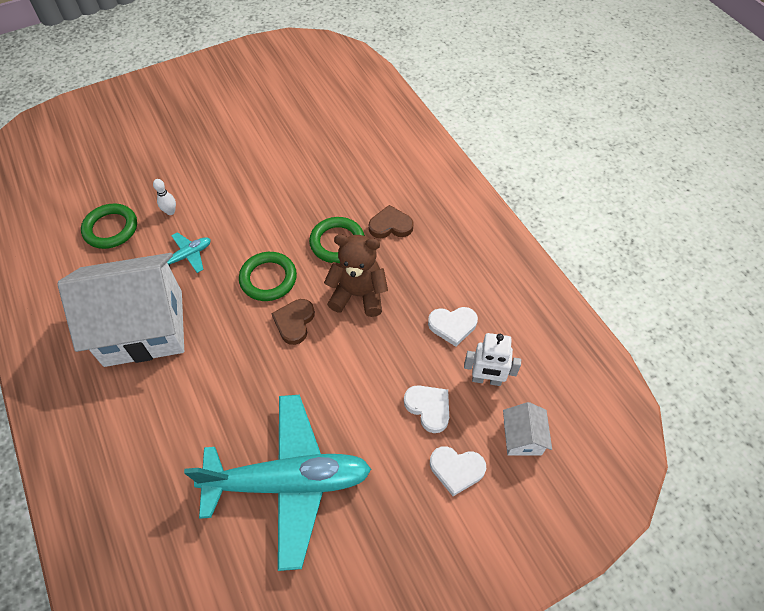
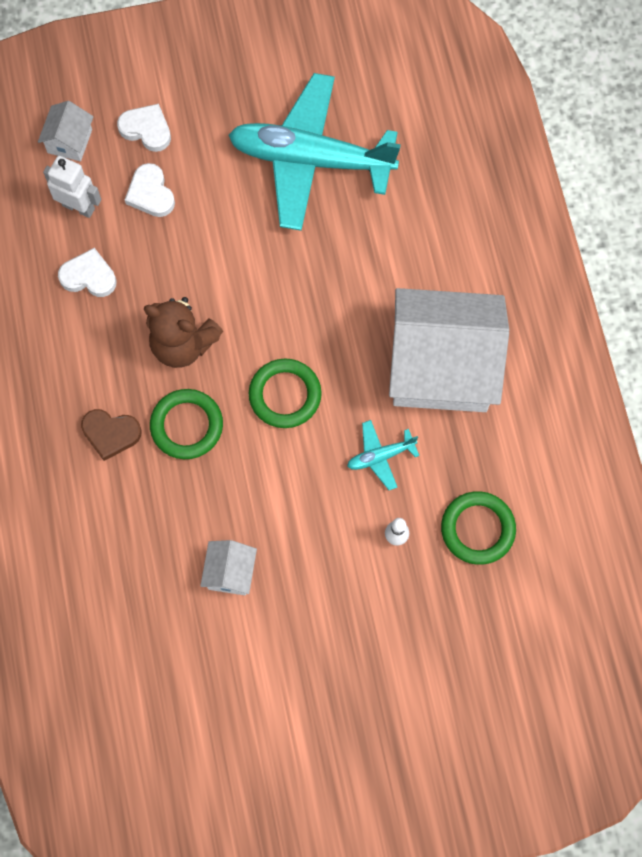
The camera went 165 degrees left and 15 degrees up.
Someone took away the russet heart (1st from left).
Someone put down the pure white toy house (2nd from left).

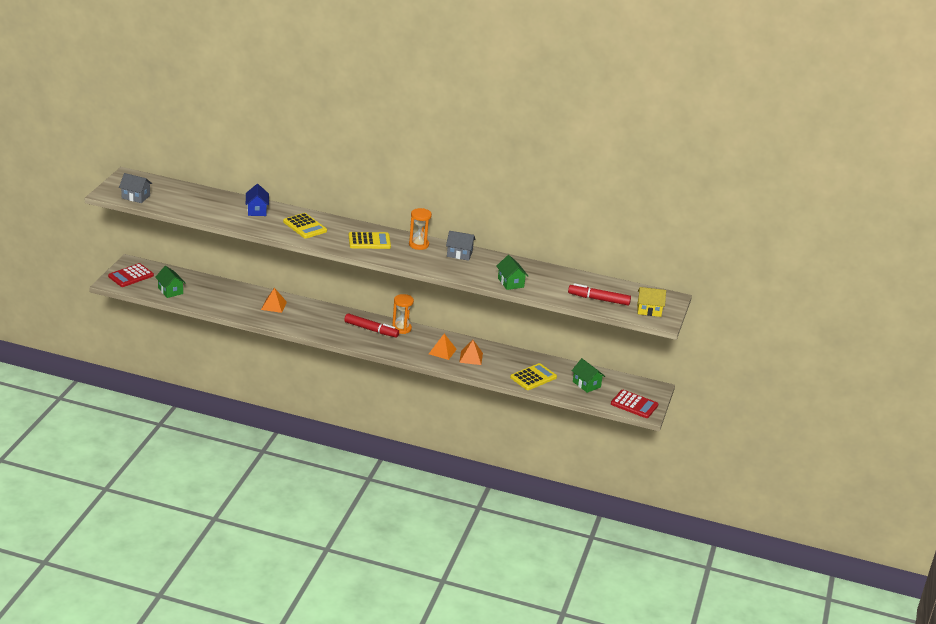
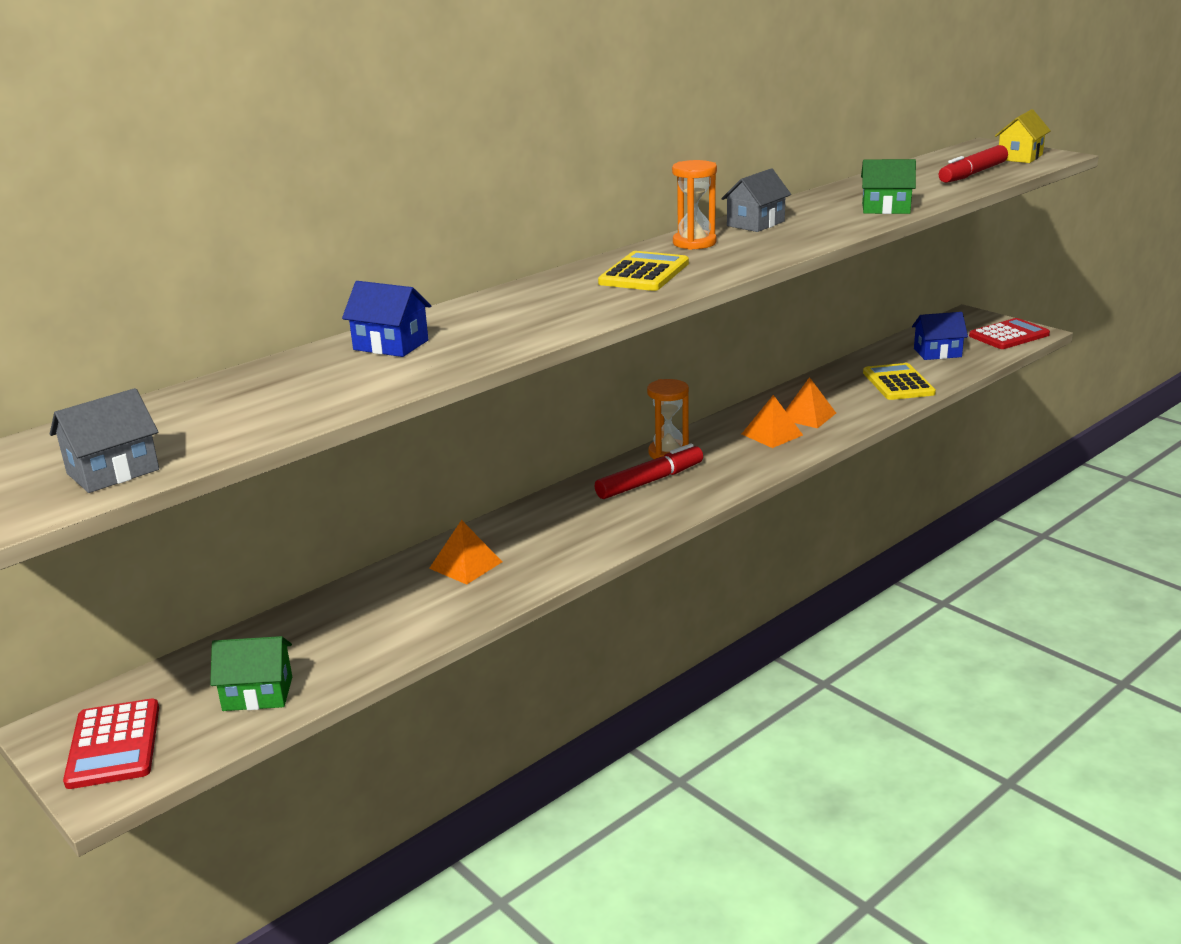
The camera went 55 degrees left and 5 degrees down.
Someone took away the bright yellow adding machine (1st from left).
Someone repainted the green toy house (3rd from left), which became the cobalt toy house (2nd from left).

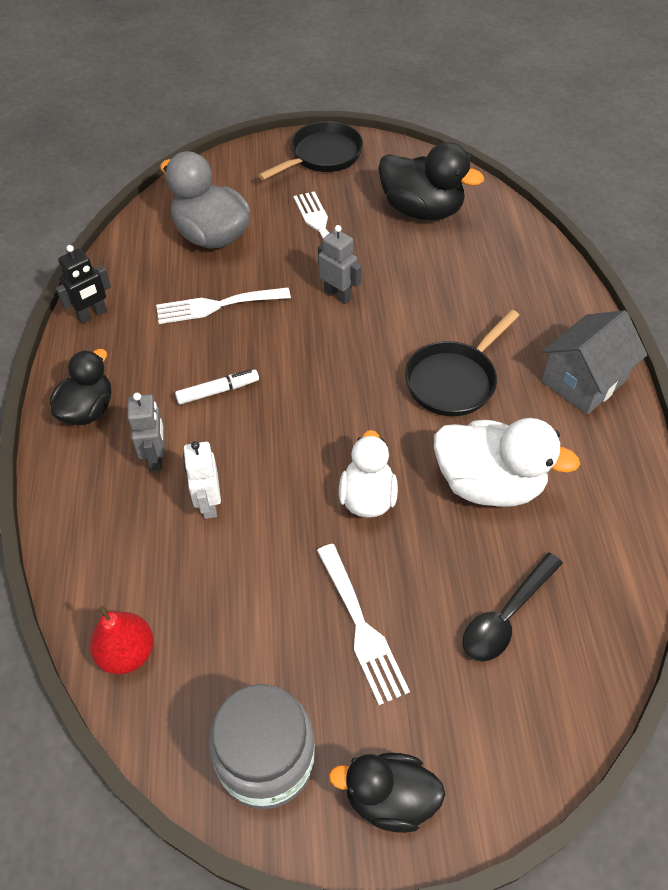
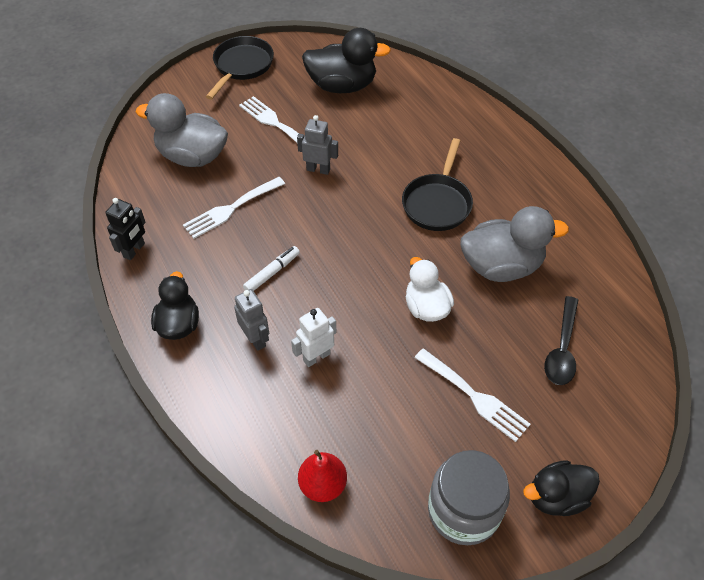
The camera went 25 degrees left and 0 degrees up.
Someone took away the grey toy house.
Someone repainted the pure white toy duck (2nd from left), which became the grey toy duck (2nd from left).
Someone rotated the pure white robot figure by 90 degrees clockwise.

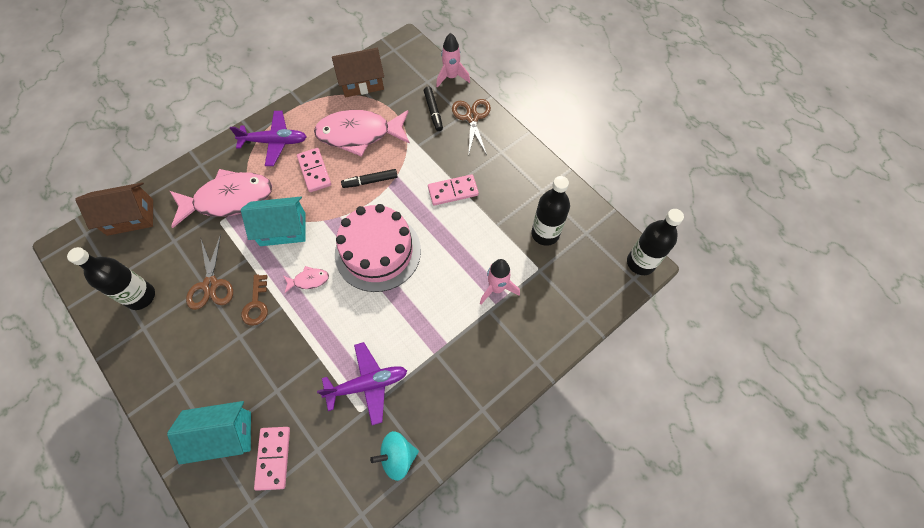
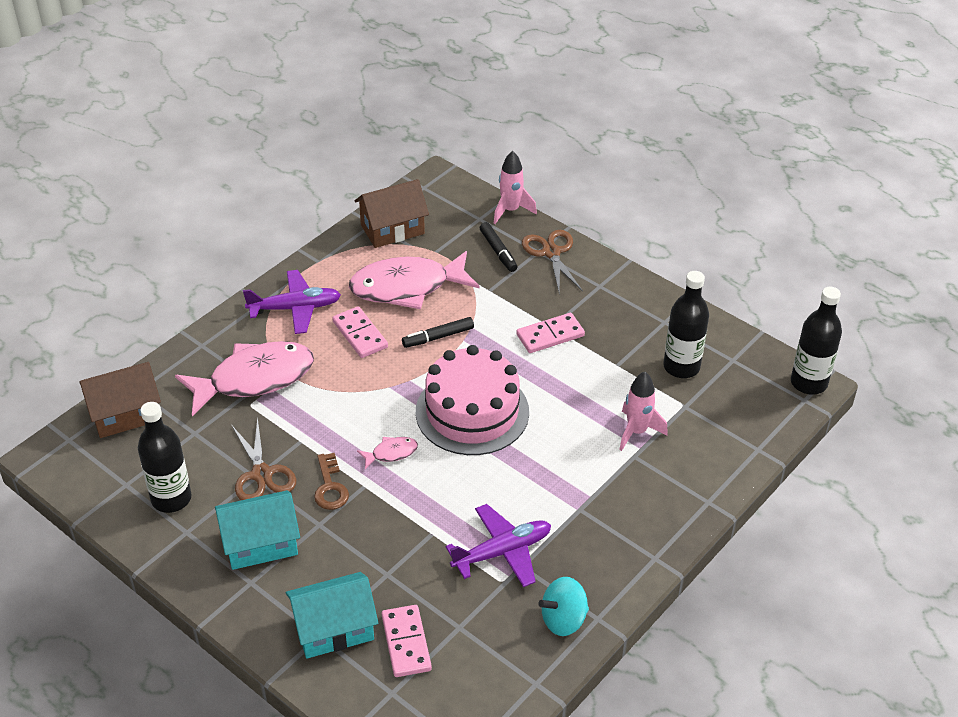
The camera went 10 degrees left and 20 degrees down.
Someone carried the turquoise toy house (2nd from left in the first image).

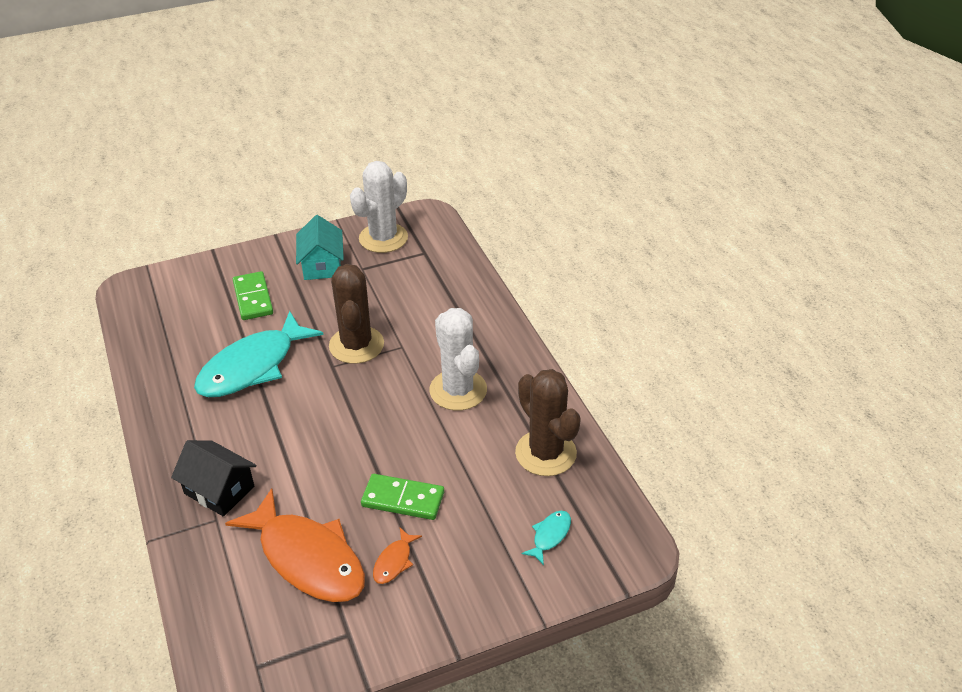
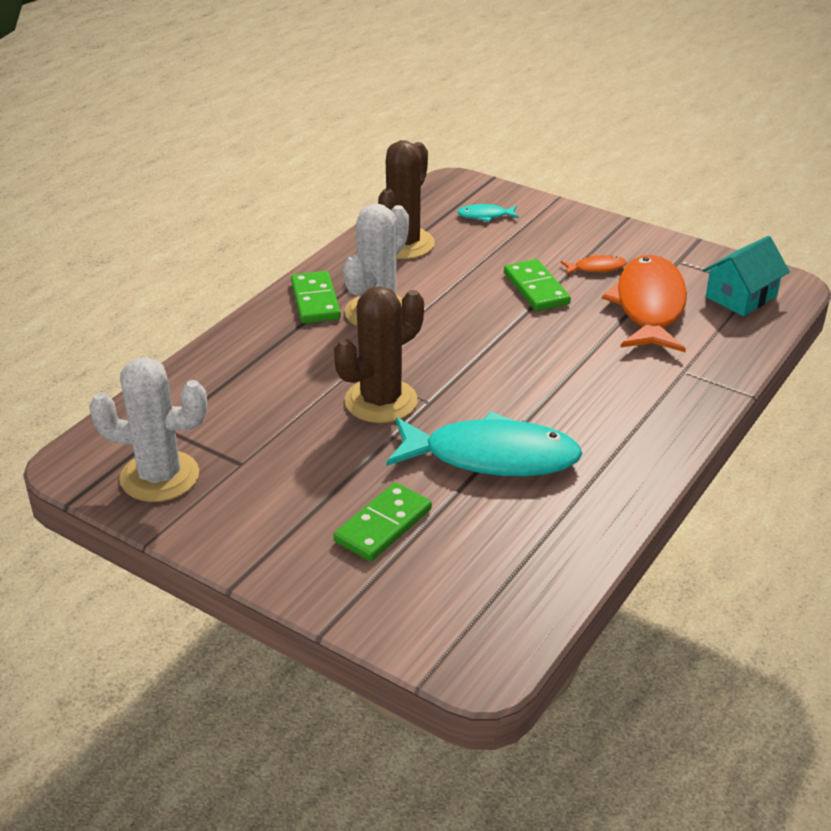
The camera went 125 degrees left and 5 degrees down.
Someone took away the jet-black toy house.
Someone put down the green domino (1st from left).
Someone carried the turquoise toy house.

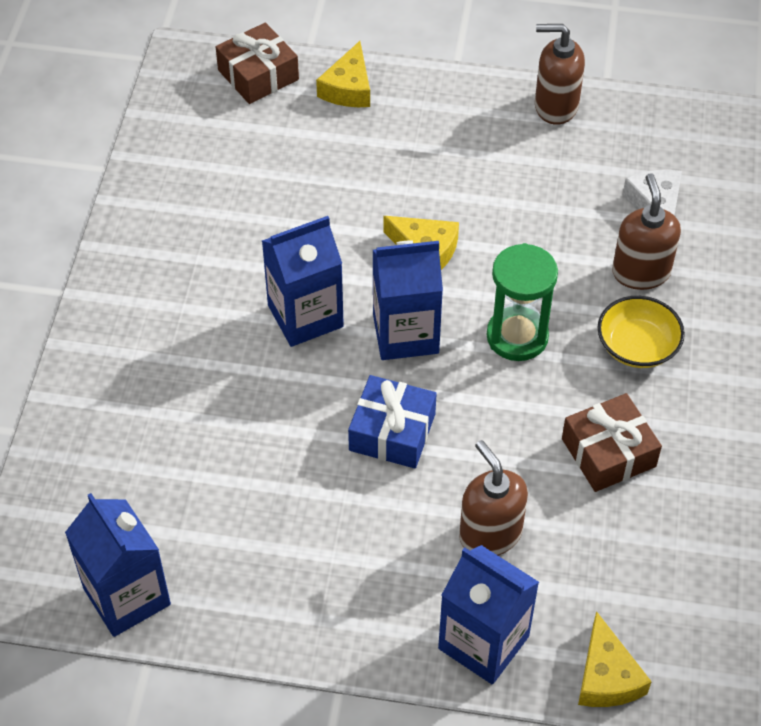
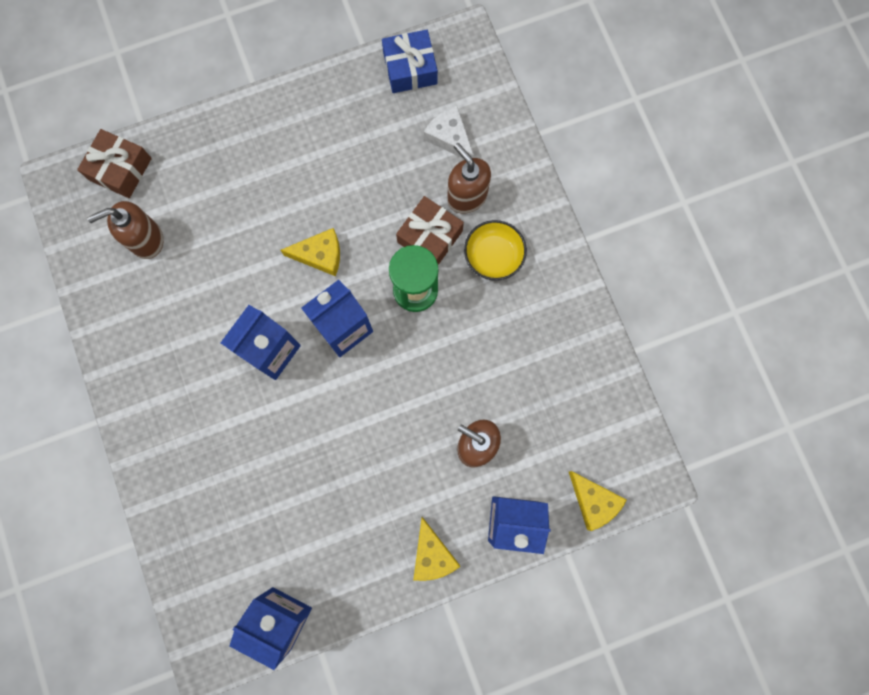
The camera went 30 degrees left and 25 degrees up.
Someone carried the bright yellow cheese (1st from left in the first image).
Someone carried the cobalt wrapped gift.
Someone carried the russet soap pump (2nd from left in the first image).
Someone carried the russet wrapped gift (2nd from left).

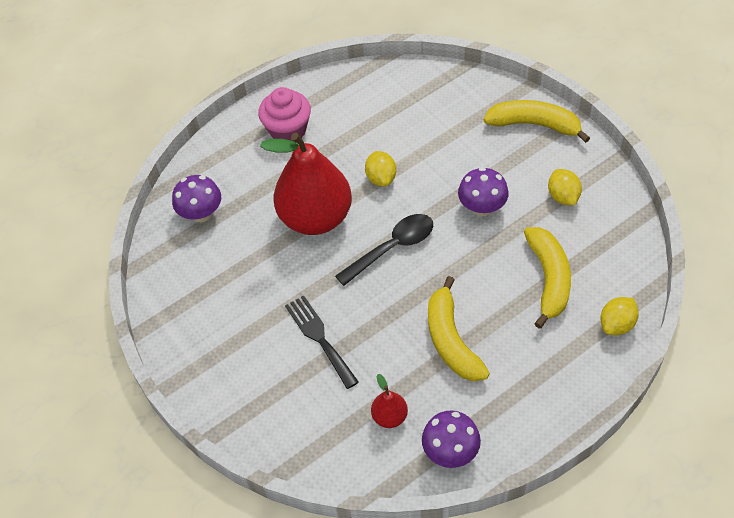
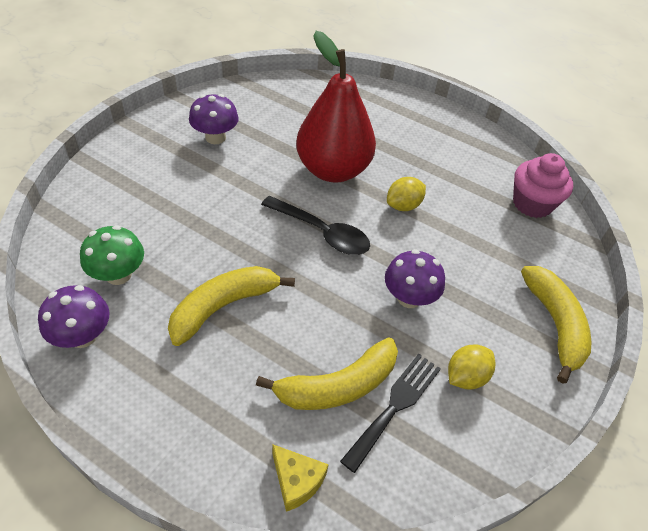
The camera went 60 degrees right and 5 degrees down.
Someone carried the royal purple fungus (1st from left in the first image).
Someone carried the rosy cupcake.
Someone carried the jet-black fork.
Someone swapped the crimson pear (2nd from left) for the green fungus.
Someone swapped the bright yellow citrus fruit (3rd from left) for the bright yellow cheese.

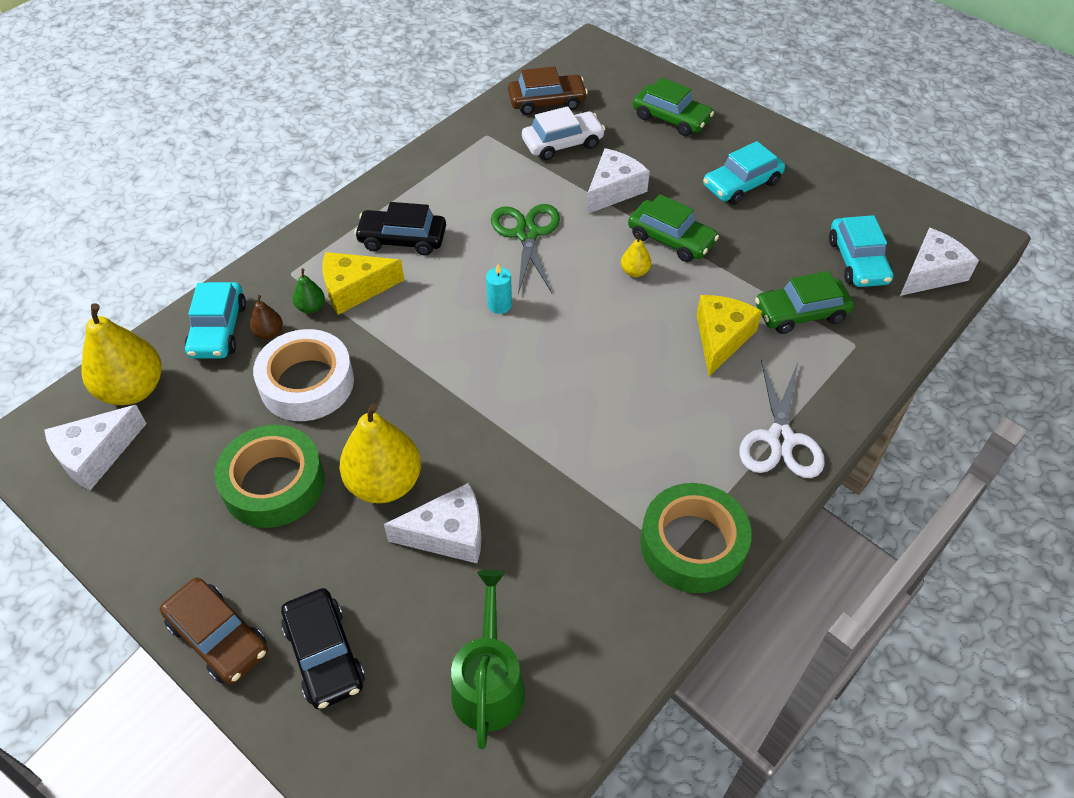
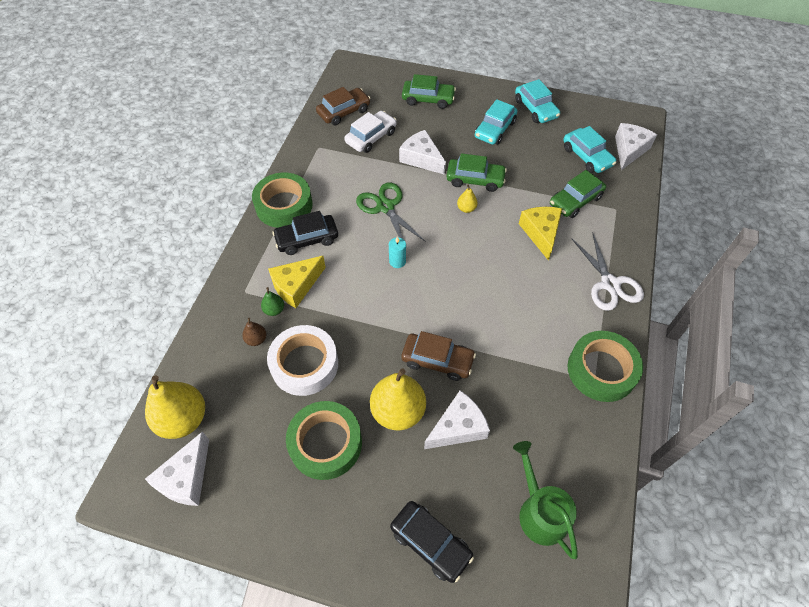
The camera went 25 degrees left and 5 degrees up.
Someone put down the green tape (1st from left).
Someone carried the russet car (1st from left in the first image).
Someone carried the turquoise car (1st from left in the first image).
Someone rotated the pure white cheese (3rd from left in the first image) by 60 degrees counterclockwise.

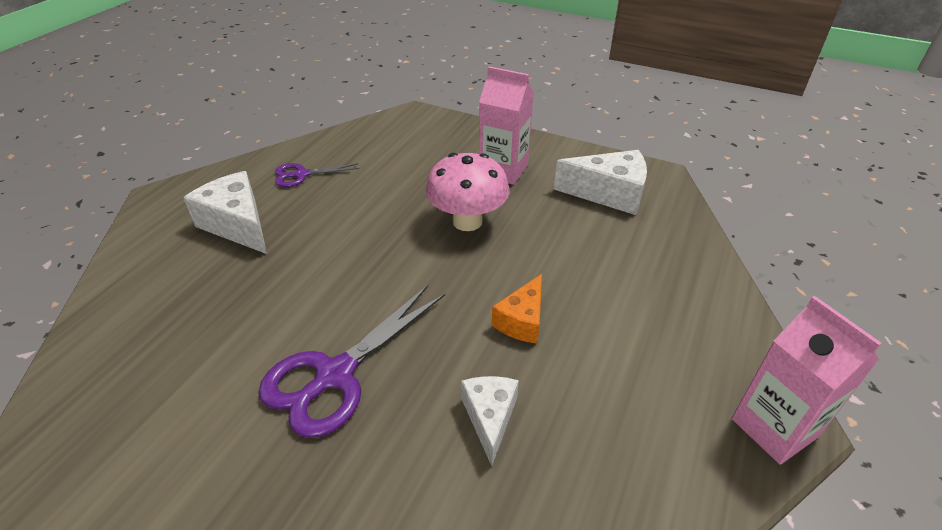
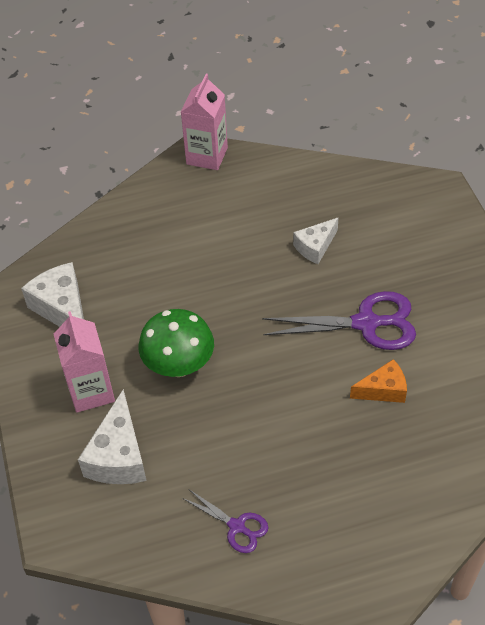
The camera went 130 degrees left and 10 degrees up.
Someone carried the pure white cheese (1st from left in the first image).
Someone carried the orange-coloured cheese.
Someone repainted the rosy fungus, which became the green fungus.

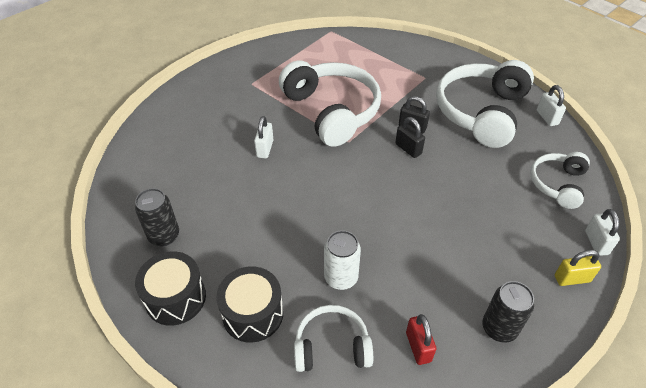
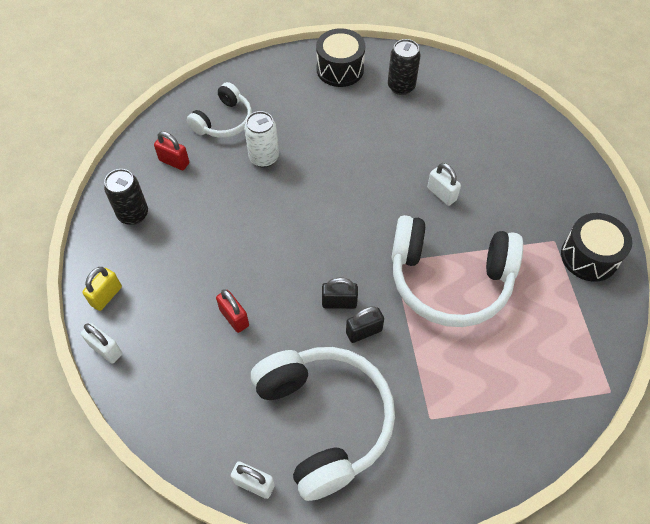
The camera went 130 degrees right and 10 degrees up.
Someone took away the pure white headphones (4th from left).
Someone put down the crimson small lock (2nd from left).
Someone carried the jet-black snare drum (2nd from left).

